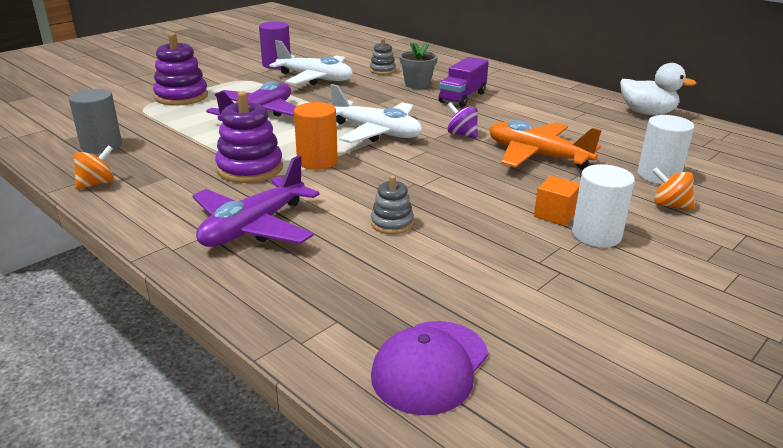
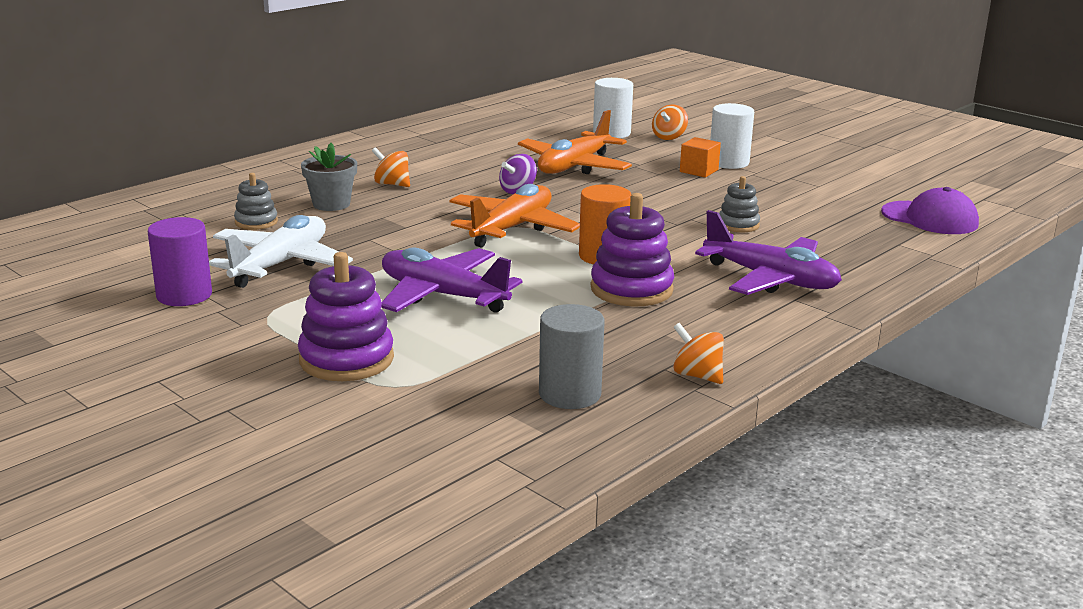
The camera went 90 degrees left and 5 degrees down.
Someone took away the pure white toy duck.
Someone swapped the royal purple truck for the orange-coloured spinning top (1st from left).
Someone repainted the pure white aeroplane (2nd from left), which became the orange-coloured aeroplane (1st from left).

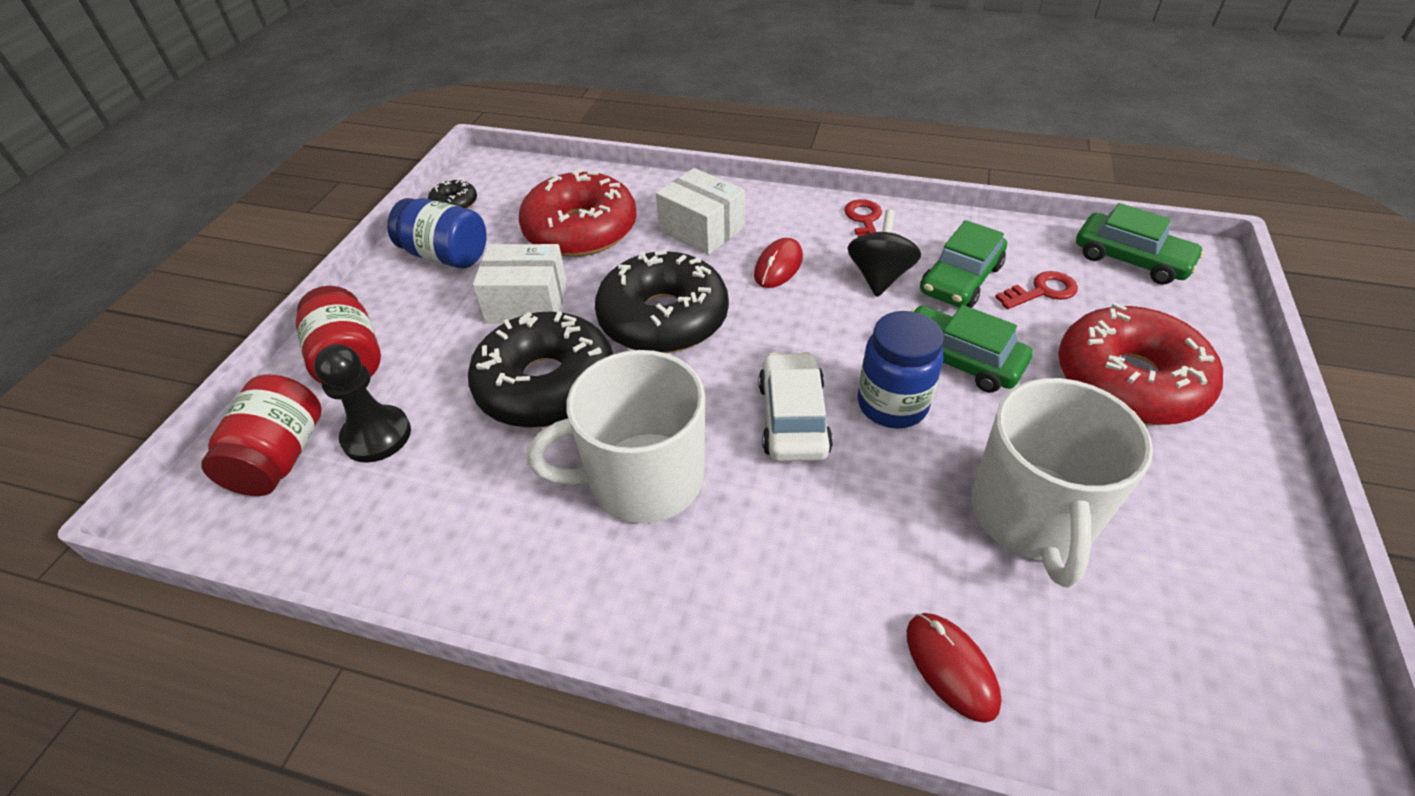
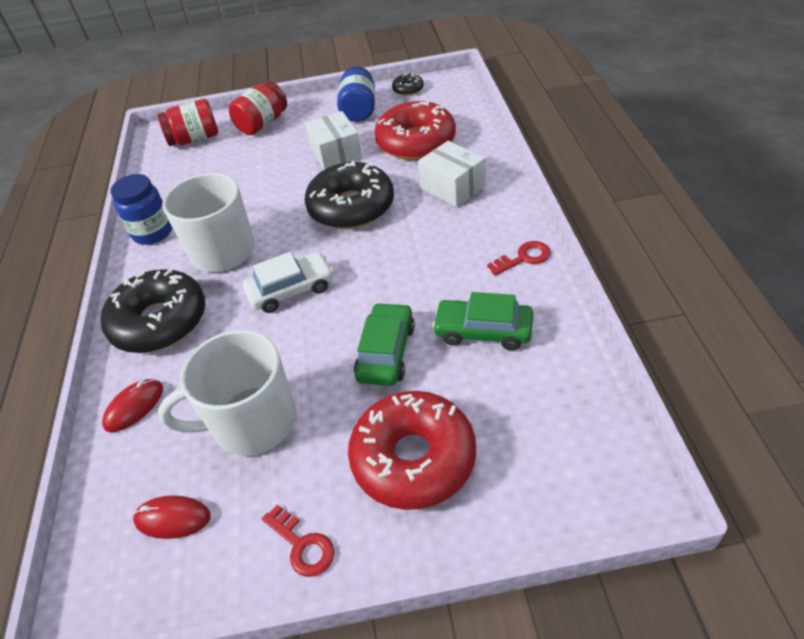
The camera went 70 degrees right and 0 degrees up.
Someone took away the jet-black pawn.
Someone took away the jet-black spinning top.
Someone took away the green car (3rd from left).
Someone carried the jet-black donut (2nd from left in the first image).
Someone carried the crimson computer mouse (1st from left in the first image).
Someone carried the cobalt preserve jar (2nd from left in the first image).
Someone carried the crimson door key (2nd from left in the first image).
Someone rotated the pure white parcel (2nd from left) by 60 degrees counterclockwise.

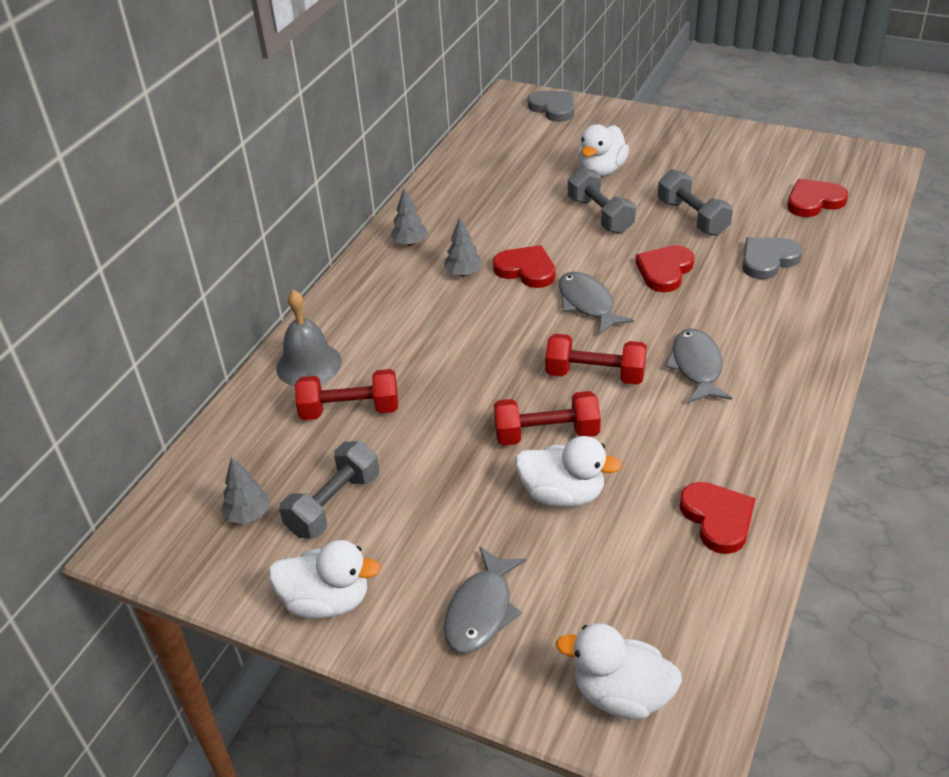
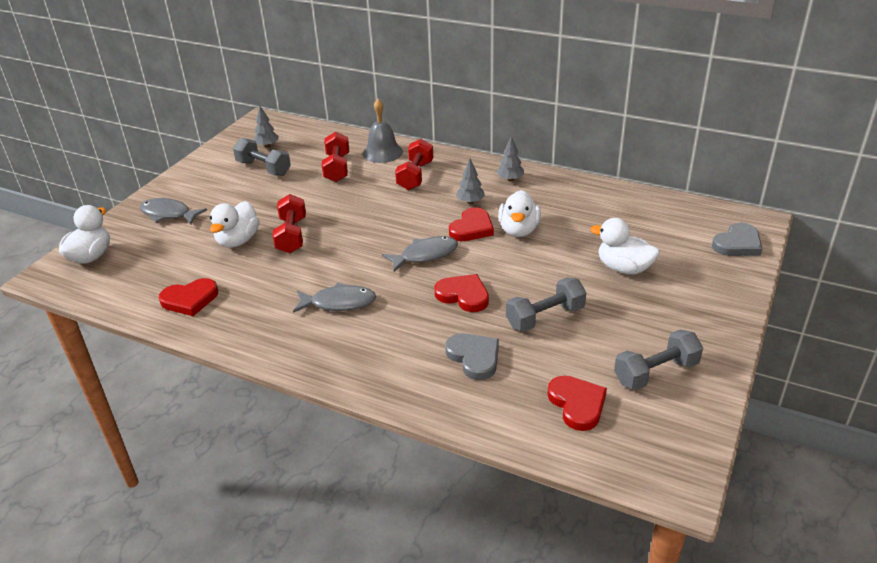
The camera went 90 degrees right and 5 degrees down.
Someone carried the pure white toy duck (1st from left in the first image).
Someone carried the crimson free weight (3rd from left).
Someone carried the grey free weight (2nd from left in the first image).

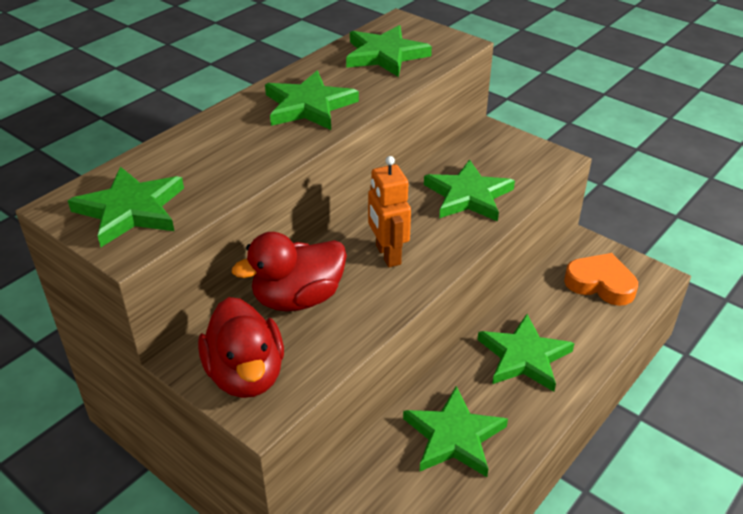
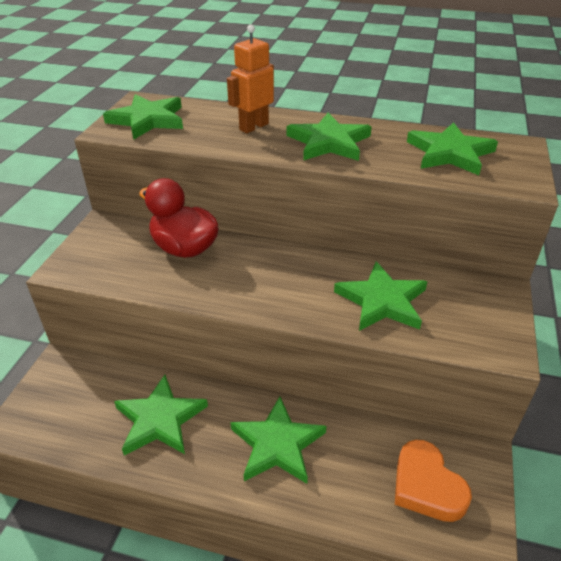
The camera went 65 degrees right and 0 degrees up.
Someone took away the crimson toy duck (1st from left).
Someone carried the orange-coloured robot figure.
Someone rotated the orange-coloured heart by 150 degrees clockwise.

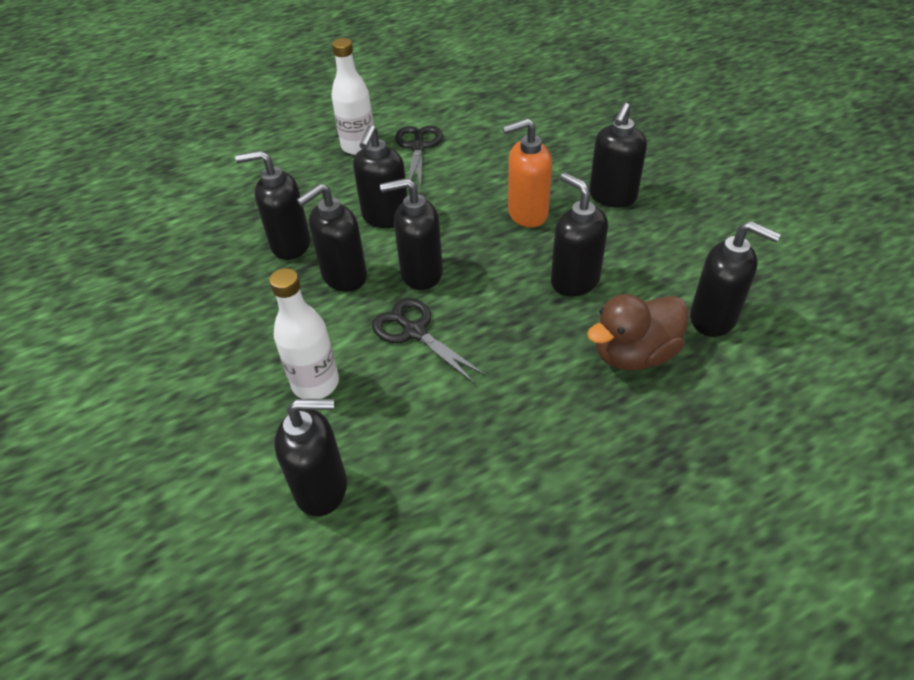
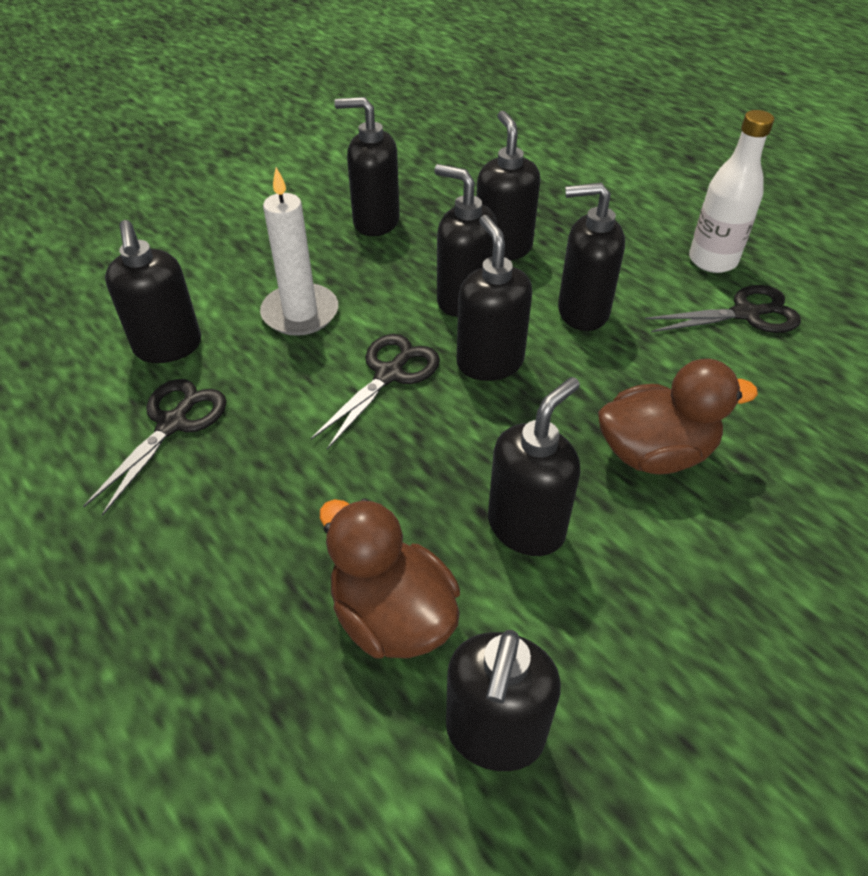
The camera went 75 degrees right and 0 degrees up.
Someone put down the jet-black shears (1st from left).
Someone carried the jet-black soap pump (7th from left in the first image).
Someone swapped the pure white bottle (1st from left) for the pure white candle.
Someone swapped the orange-coloured soap pump for the russet toy duck (2nd from left).

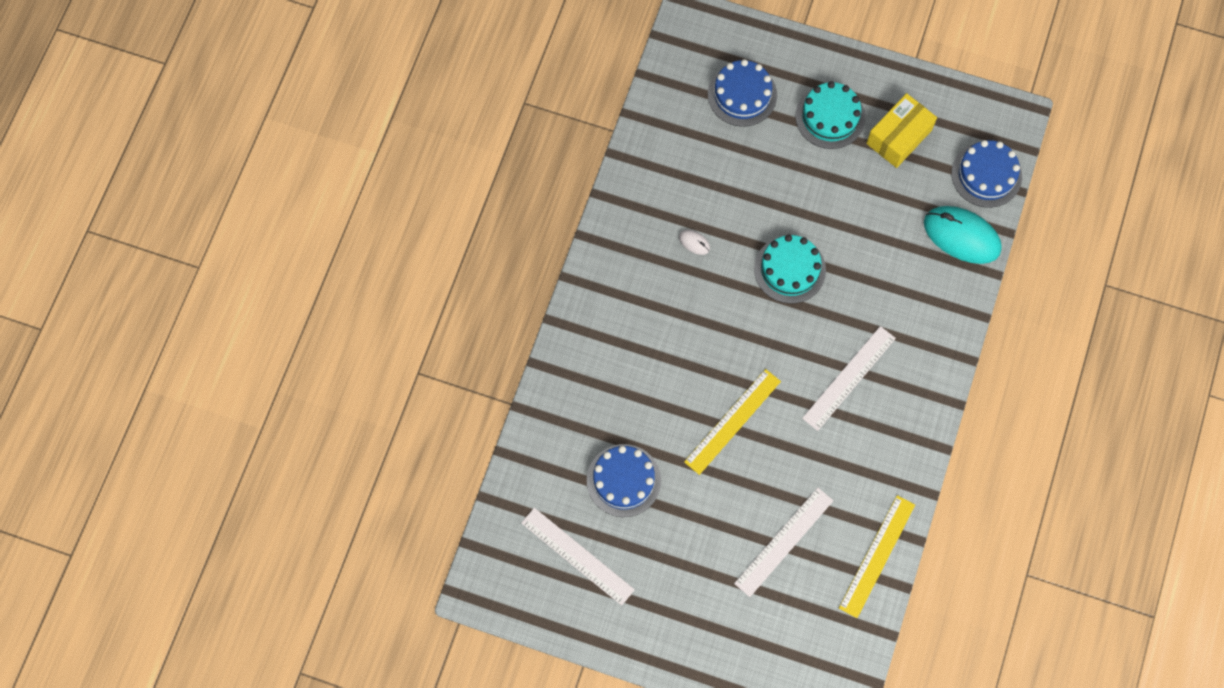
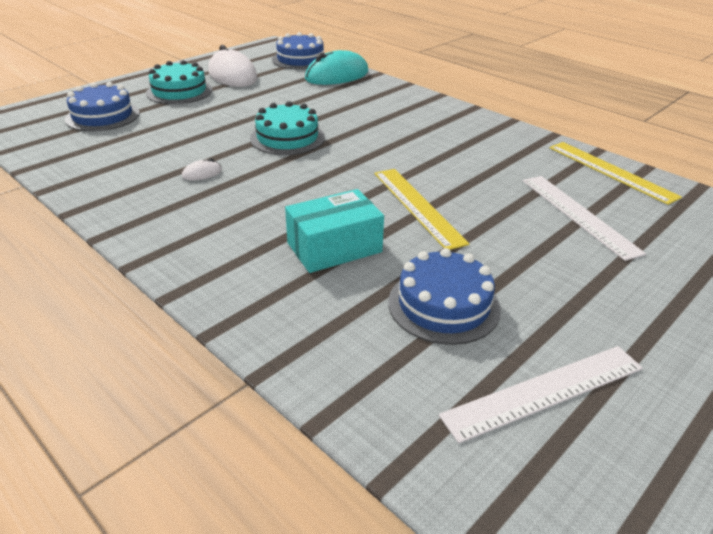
The camera went 65 degrees left and 35 degrees down.
Someone took away the pure white measuring stick (3rd from left).
Someone put down the turquoise parcel.
Someone swapped the bright yellow parcel for the pure white computer mouse (2nd from left).

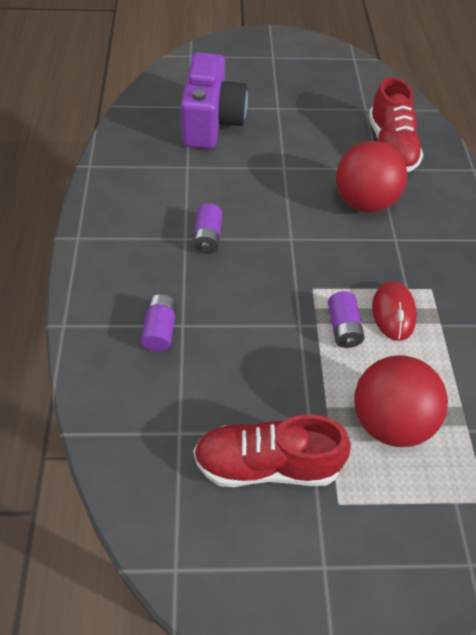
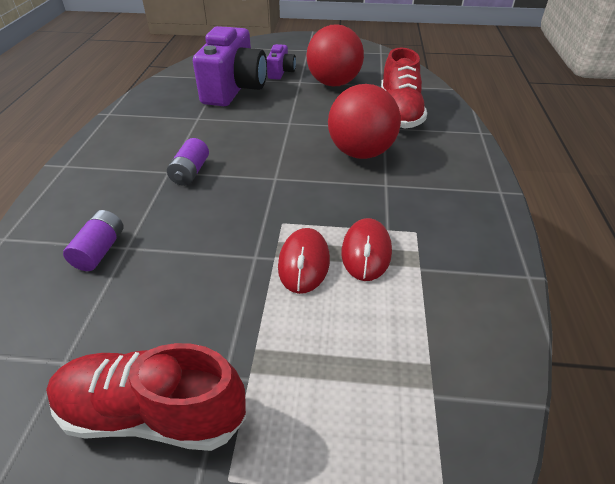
The camera went 10 degrees right and 10 degrees down.
Someone put down the royal purple compact camera (2nd from left).
Someone carried the crimson play ball (2nd from left in the first image).
Someone swapped the royal purple AA battery (3rd from left) for the crimson computer mouse (1st from left).

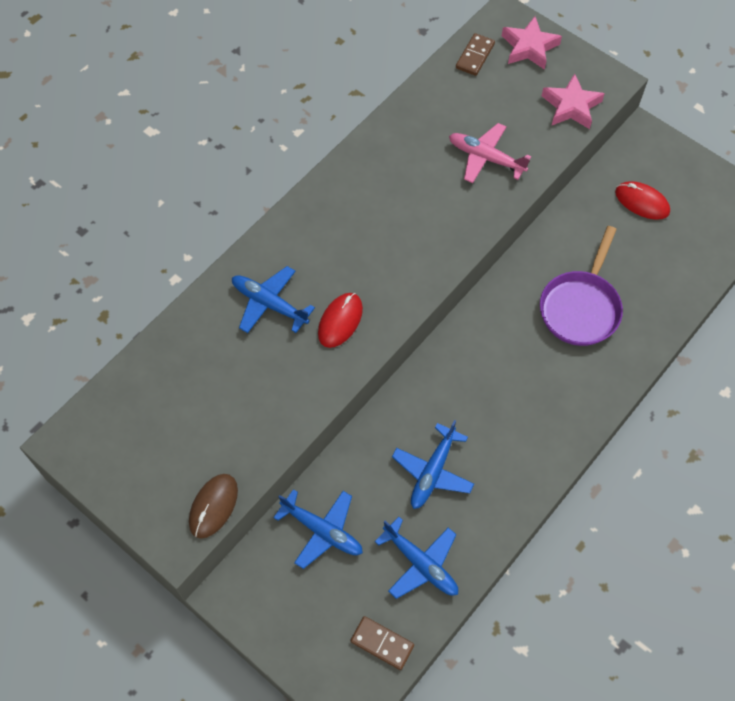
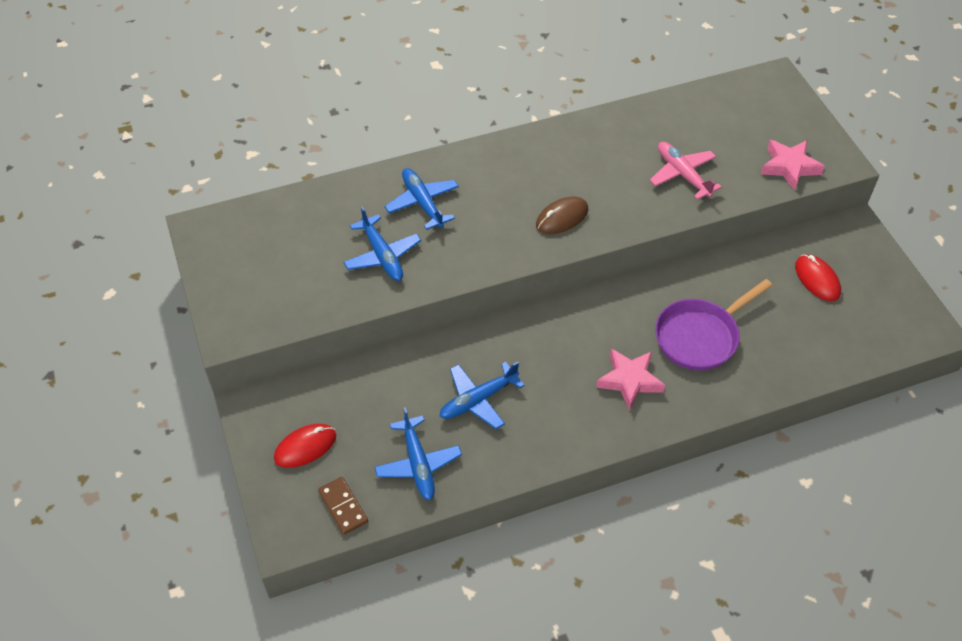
The camera went 30 degrees right and 10 degrees down.
Someone took away the russet domino (2nd from left).
Someone carried the russet computer mouse.
Someone carried the cobalt aeroplane (2nd from left in the first image).
Someone carried the crimson computer mouse (1st from left).
Someone carried the rosy five-pointed star (1st from left).

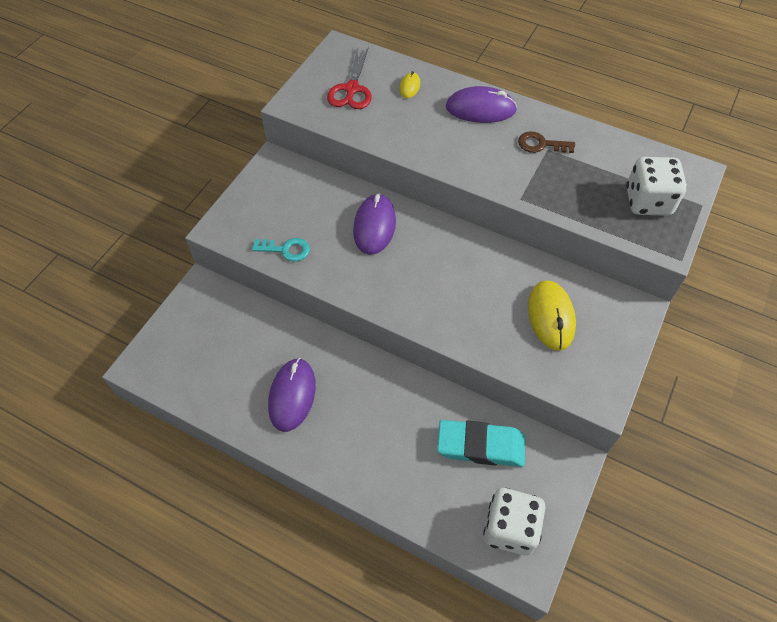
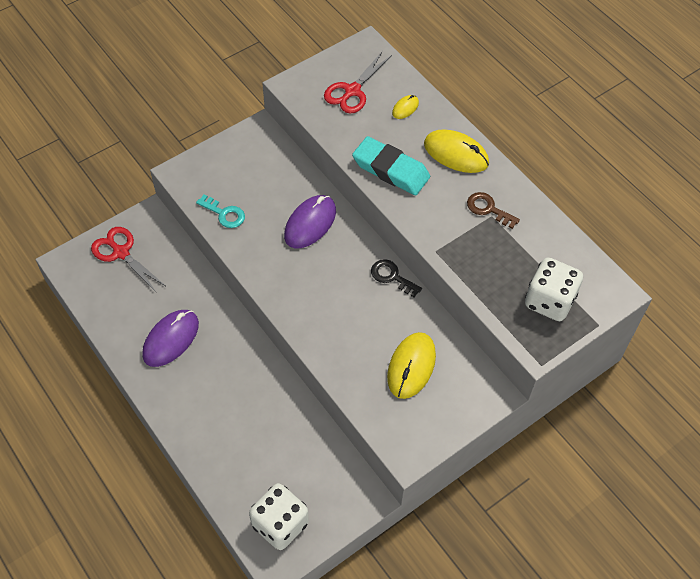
The camera went 25 degrees right and 0 degrees up.
Someone put down the crimson shears (1st from left).
Someone put down the jet-black door key.
Someone carried the turquoise eraser.
Someone repainted the royal purple computer mouse (3rd from left), which became the bright yellow computer mouse (3rd from left).

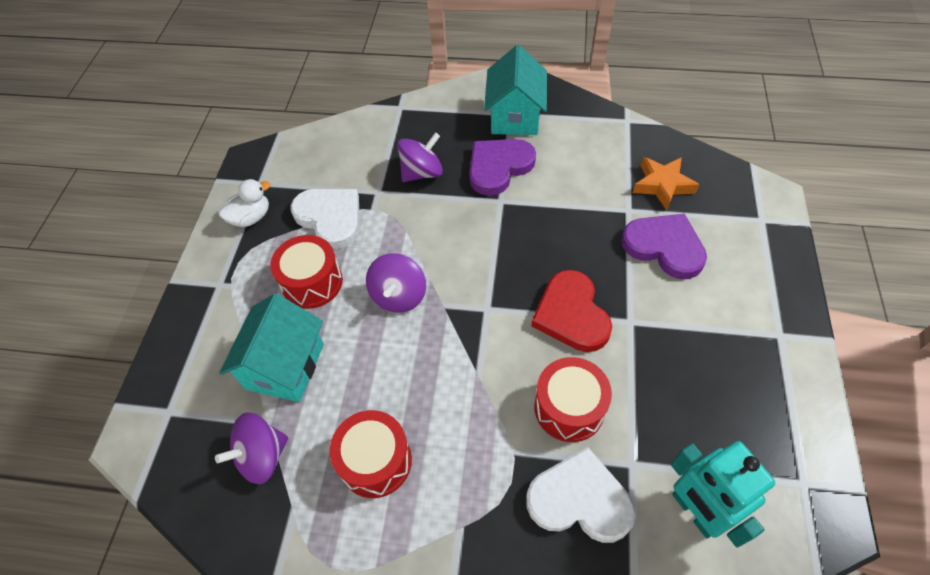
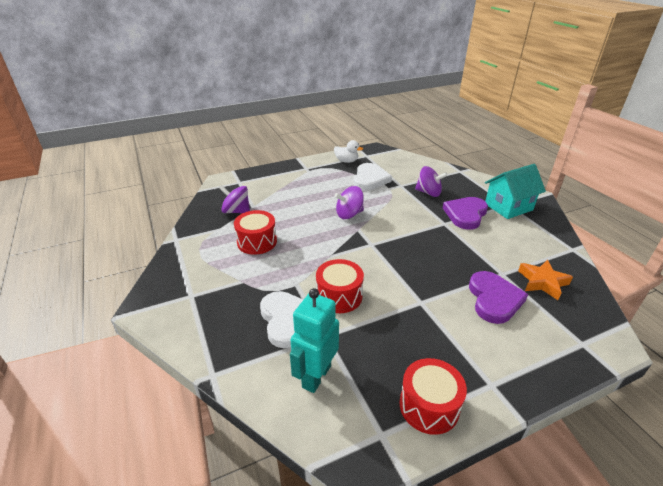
The camera went 55 degrees right and 20 degrees down.
Someone took away the turquoise toy house (1st from left).
Someone took away the crimson heart.
Someone carried the crimson snare drum (1st from left in the first image).
Someone rotated the royal purple heart (1st from left) by 75 degrees counterclockwise.

